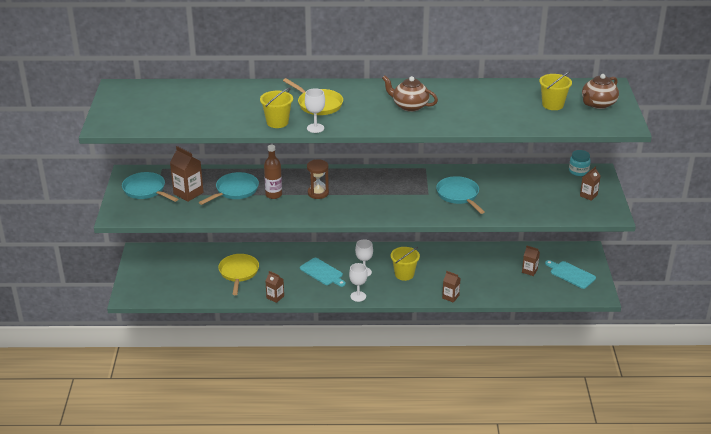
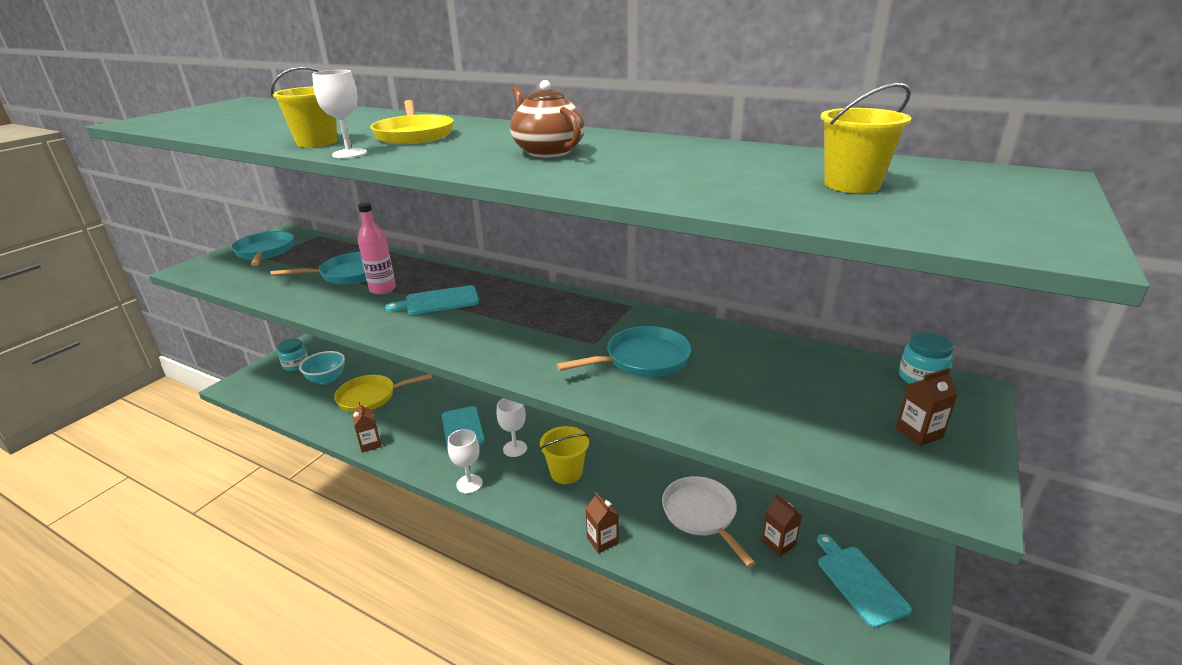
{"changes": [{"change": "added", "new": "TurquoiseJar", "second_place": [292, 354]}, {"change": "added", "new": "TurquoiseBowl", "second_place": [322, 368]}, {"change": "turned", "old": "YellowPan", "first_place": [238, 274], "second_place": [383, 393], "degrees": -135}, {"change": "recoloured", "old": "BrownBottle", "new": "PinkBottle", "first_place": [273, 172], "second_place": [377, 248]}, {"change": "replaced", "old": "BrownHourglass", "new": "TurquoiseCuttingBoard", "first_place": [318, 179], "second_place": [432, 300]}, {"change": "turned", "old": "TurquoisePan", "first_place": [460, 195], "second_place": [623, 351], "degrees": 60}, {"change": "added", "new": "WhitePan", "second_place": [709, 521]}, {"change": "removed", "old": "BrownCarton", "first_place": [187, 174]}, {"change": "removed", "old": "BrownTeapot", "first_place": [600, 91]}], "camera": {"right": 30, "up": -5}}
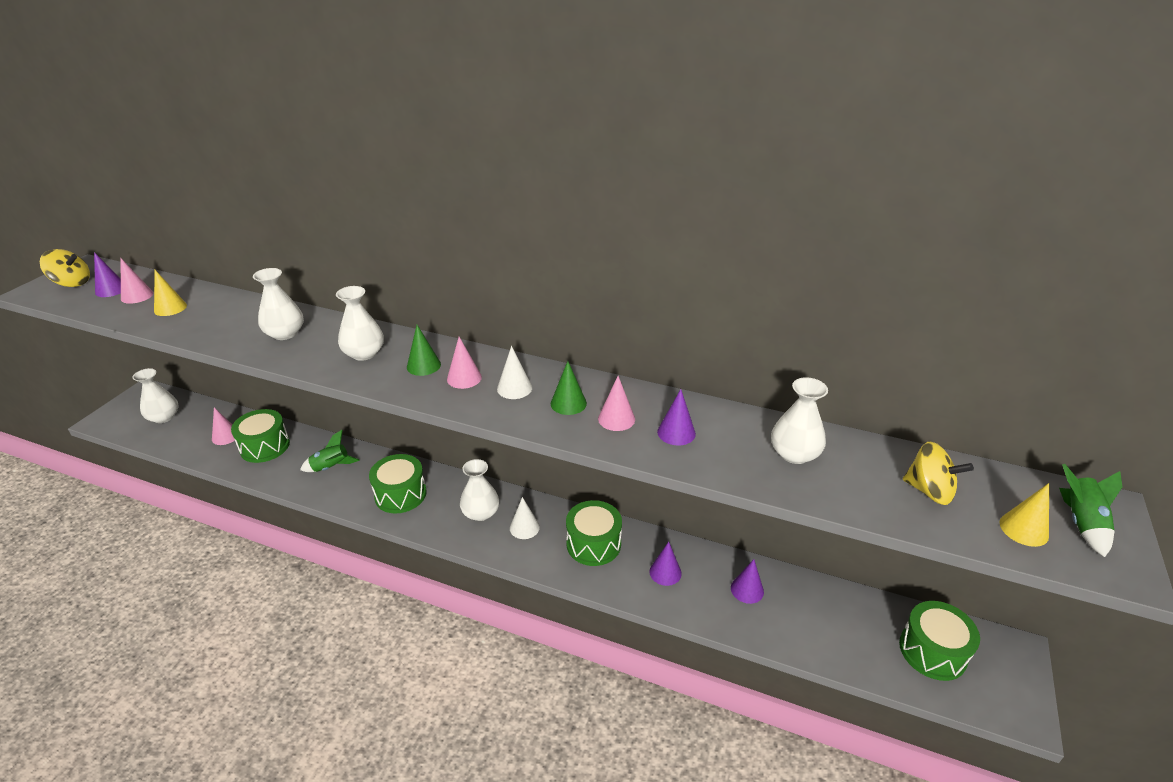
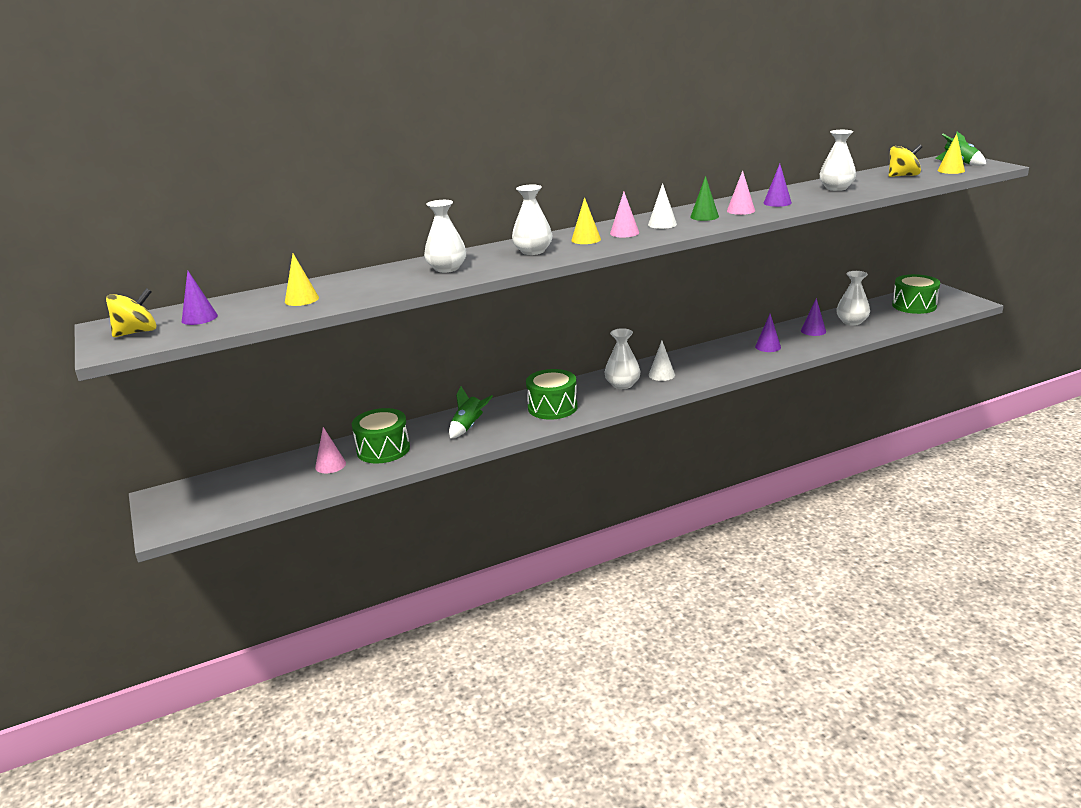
{"changes": [{"change": "recoloured", "old": "GreenCone", "new": "YellowCone", "first_place": [424, 350], "second_place": [586, 220]}, {"change": "moved", "old": "WhiteVase", "first_place": [155, 395], "second_place": [853, 298]}, {"change": "removed", "old": "PinkCone", "first_place": [137, 281]}, {"change": "removed", "old": "GreenDrum", "first_place": [594, 533]}], "camera": {"right": -45, "up": -10}}
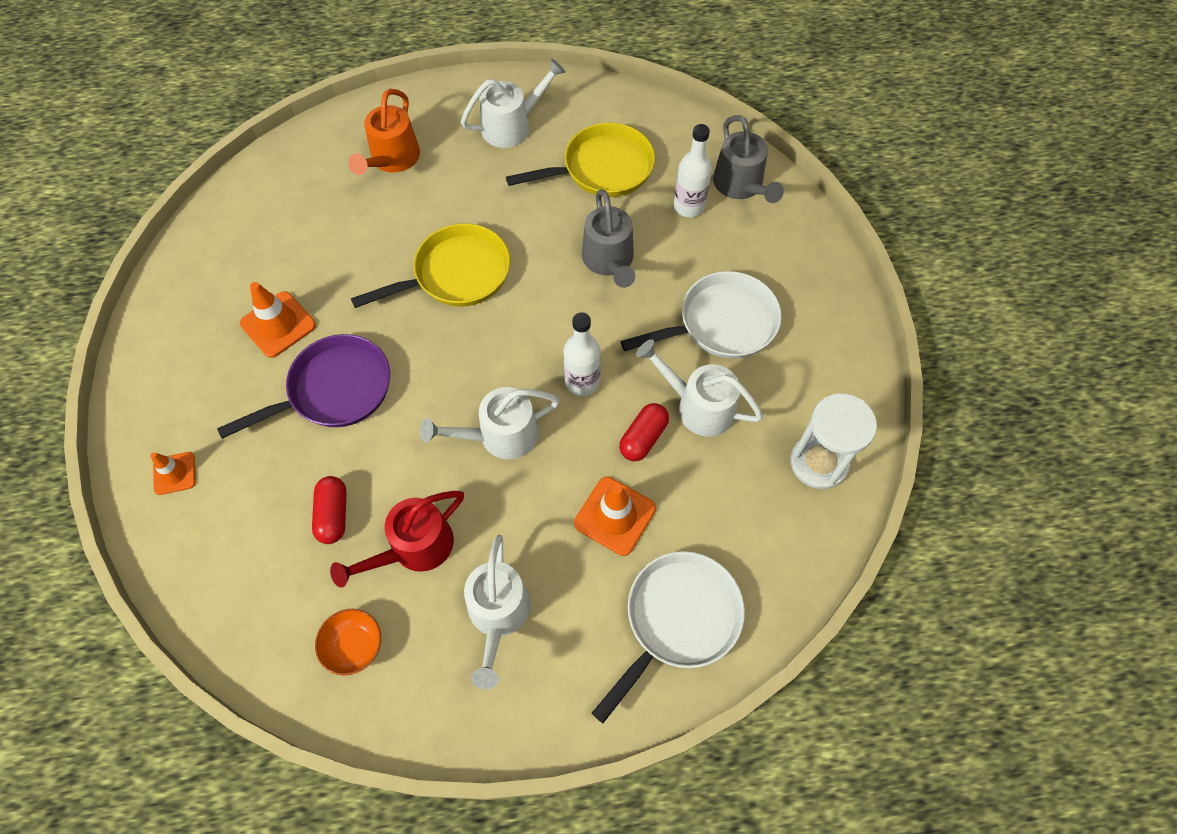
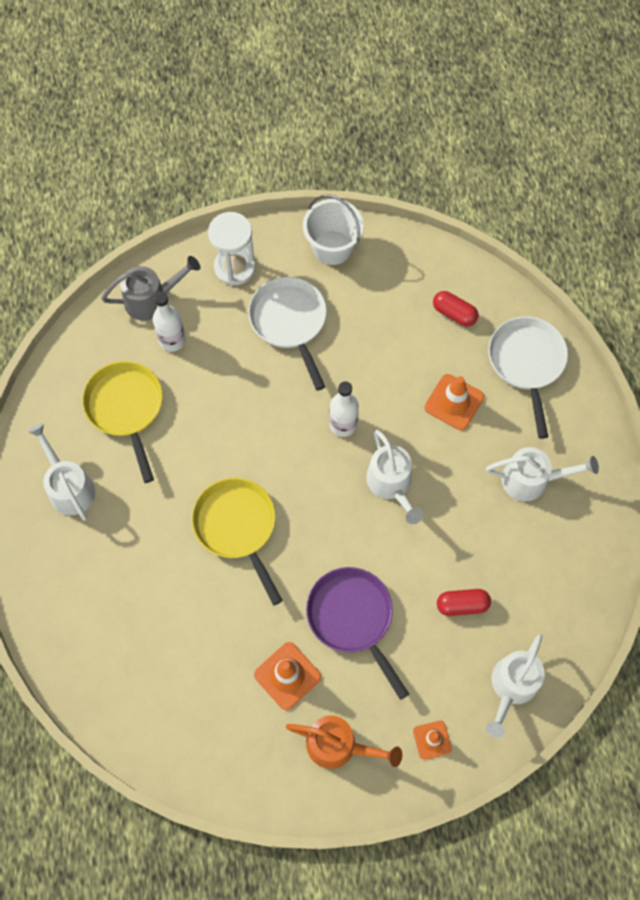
{"changes": [{"change": "moved", "old": "WhiteHourglass", "first_place": [833, 441], "second_place": [232, 248]}, {"change": "moved", "old": "OrangeWateringCan", "first_place": [384, 132], "second_place": [344, 742]}, {"change": "added", "new": "WhiteBucket", "second_place": [333, 229]}, {"change": "moved", "old": "RedCapsule", "first_place": [644, 432], "second_place": [456, 309]}, {"change": "moved", "old": "WhiteWateringCan", "first_place": [699, 388], "second_place": [515, 686]}, {"change": "turned", "old": "WhitePan", "first_place": [668, 637], "second_place": [528, 377], "degrees": 45}, {"change": "removed", "old": "OrangeBowl", "first_place": [348, 642]}, {"change": "removed", "old": "RedWateringCan", "first_place": [397, 539]}, {"change": "removed", "old": "GreyWateringCan", "first_place": [608, 238]}], "camera": {"right": -90, "up": 5}}
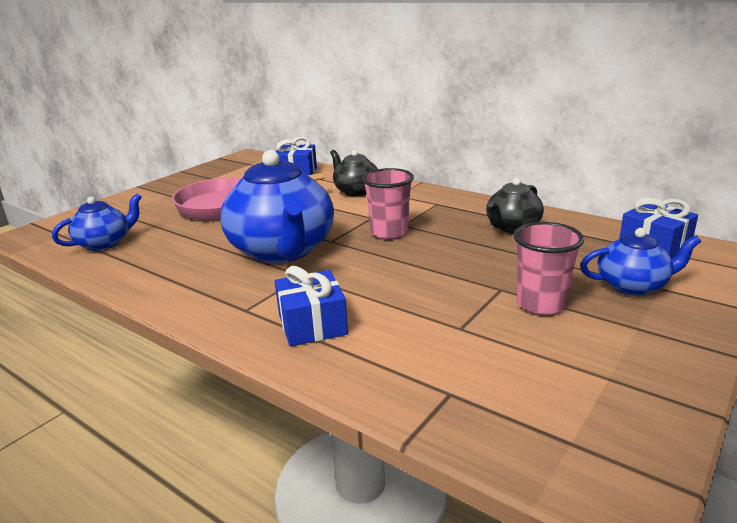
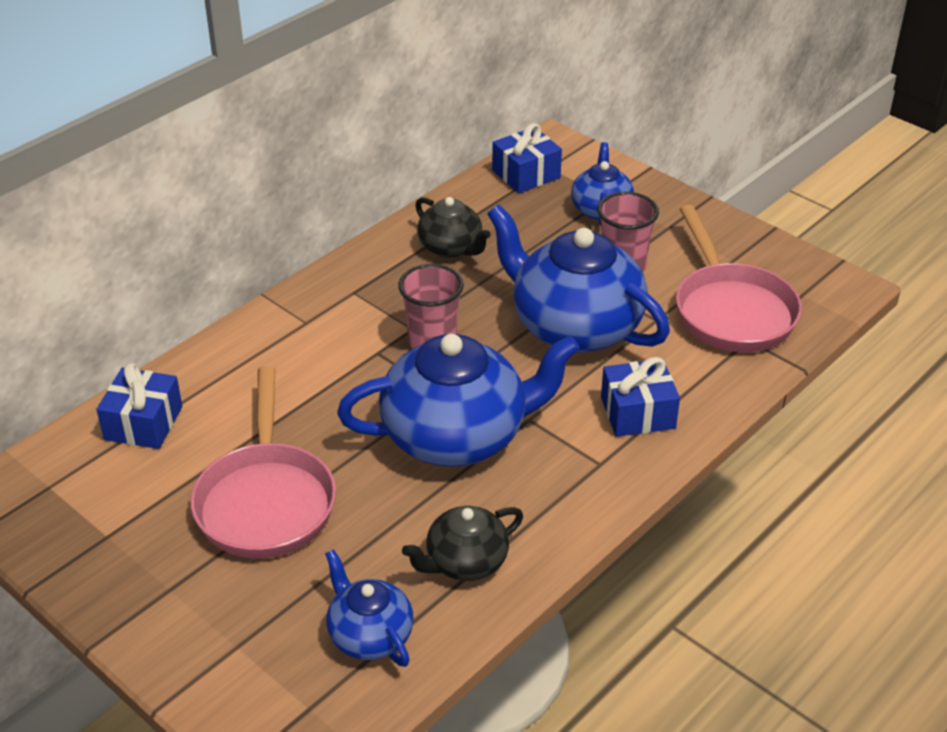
{"changes": [{"change": "moved", "old": "BlackTeapot", "first_place": [354, 173], "second_place": [462, 543]}, {"change": "added", "new": "BlueTeapot", "second_place": [578, 278]}, {"change": "added", "new": "PinkPan", "second_place": [739, 278]}], "camera": {"right": -85, "up": 15}}
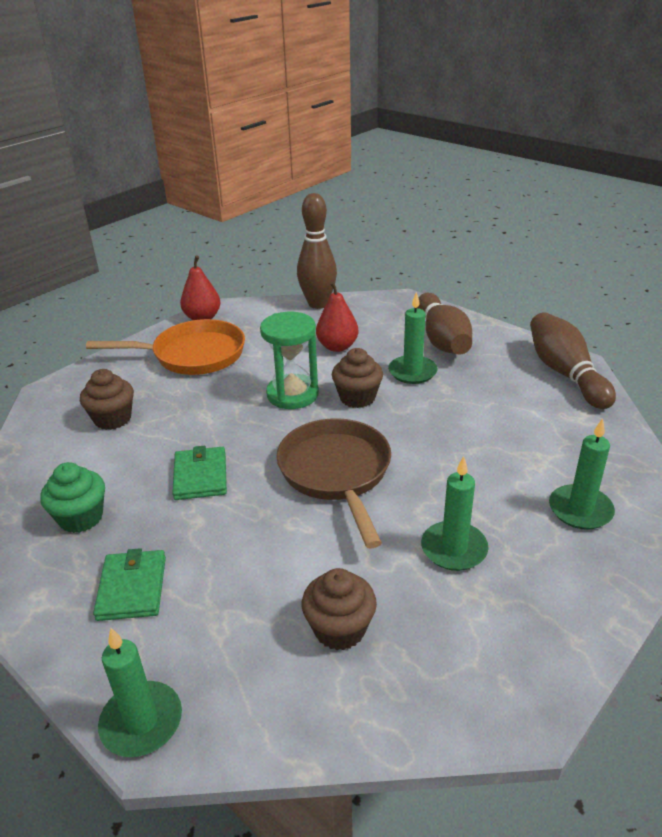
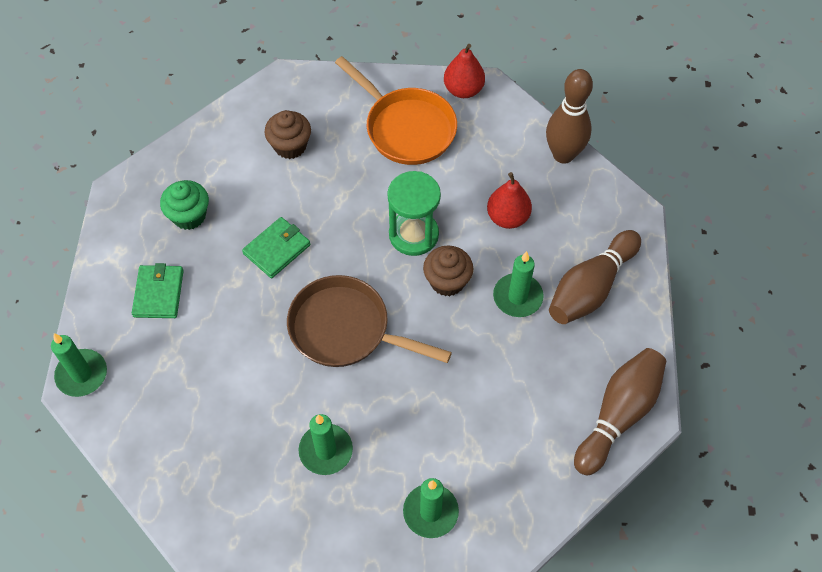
{"changes": [{"change": "turned", "old": "GreenWallet", "first_place": [129, 584], "second_place": [158, 290], "degrees": -45}, {"change": "turned", "old": "BrownPan", "first_place": [333, 483], "second_place": [369, 321], "degrees": -105}, {"change": "removed", "old": "BrownCupcake", "first_place": [339, 609]}], "camera": {"right": 50, "up": 25}}
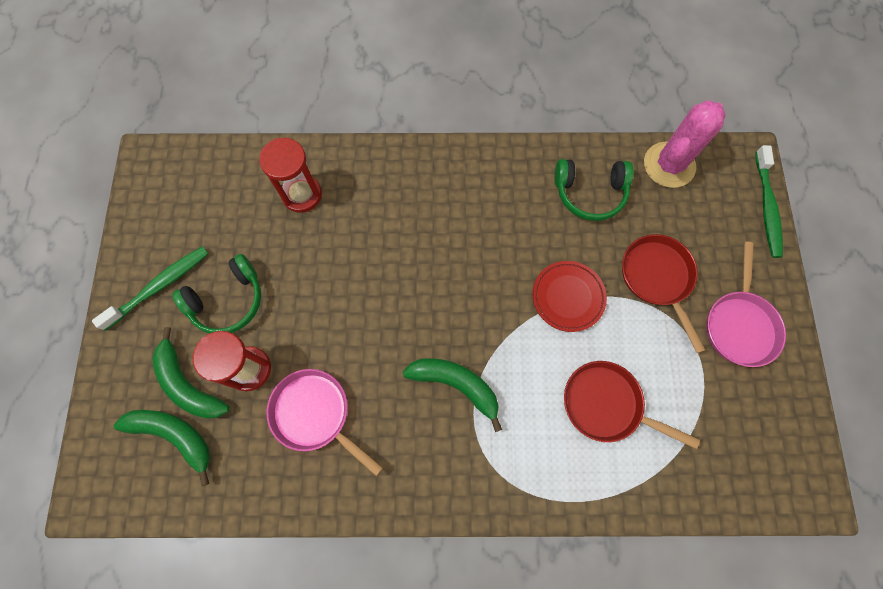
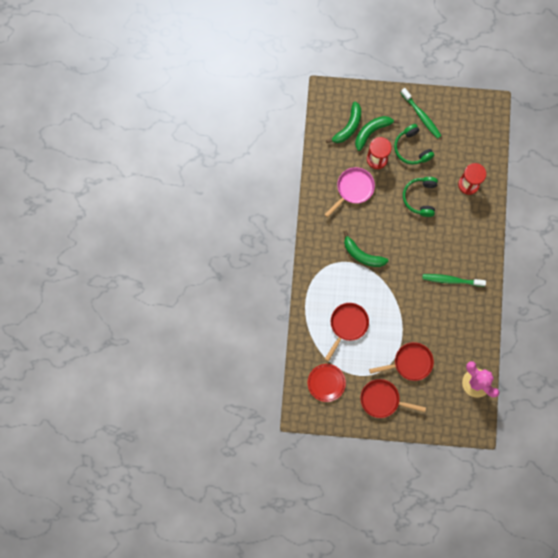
{"changes": [{"change": "moved", "old": "RedPlate", "first_place": [569, 296], "second_place": [327, 383]}, {"change": "turned", "old": "GreenBanana", "first_place": [452, 395], "second_place": [366, 249], "degrees": 90}, {"change": "recoloured", "old": "PinkPan", "new": "RedPan", "first_place": [746, 304], "second_place": [393, 398]}, {"change": "moved", "old": "GreenHeadphones", "first_place": [593, 190], "second_place": [420, 197]}, {"change": "moved", "old": "GreenToothbrush", "first_place": [769, 201], "second_place": [454, 280]}], "camera": {"right": 95, "up": 5}}
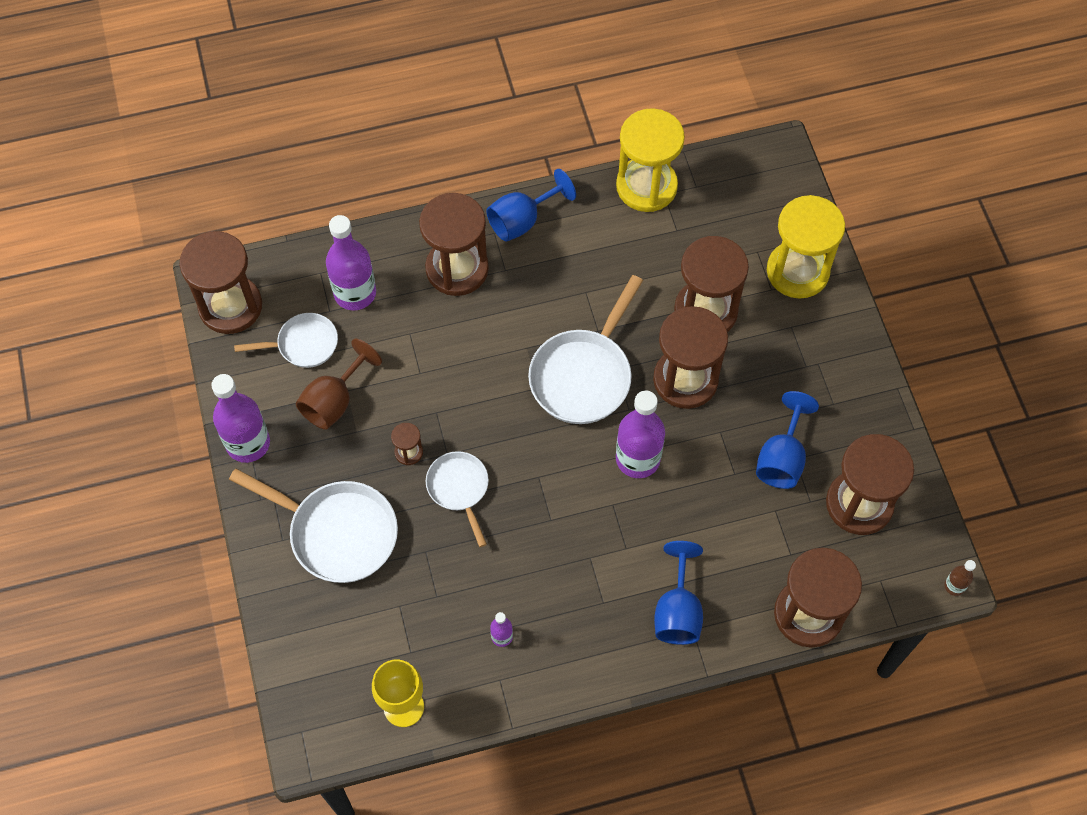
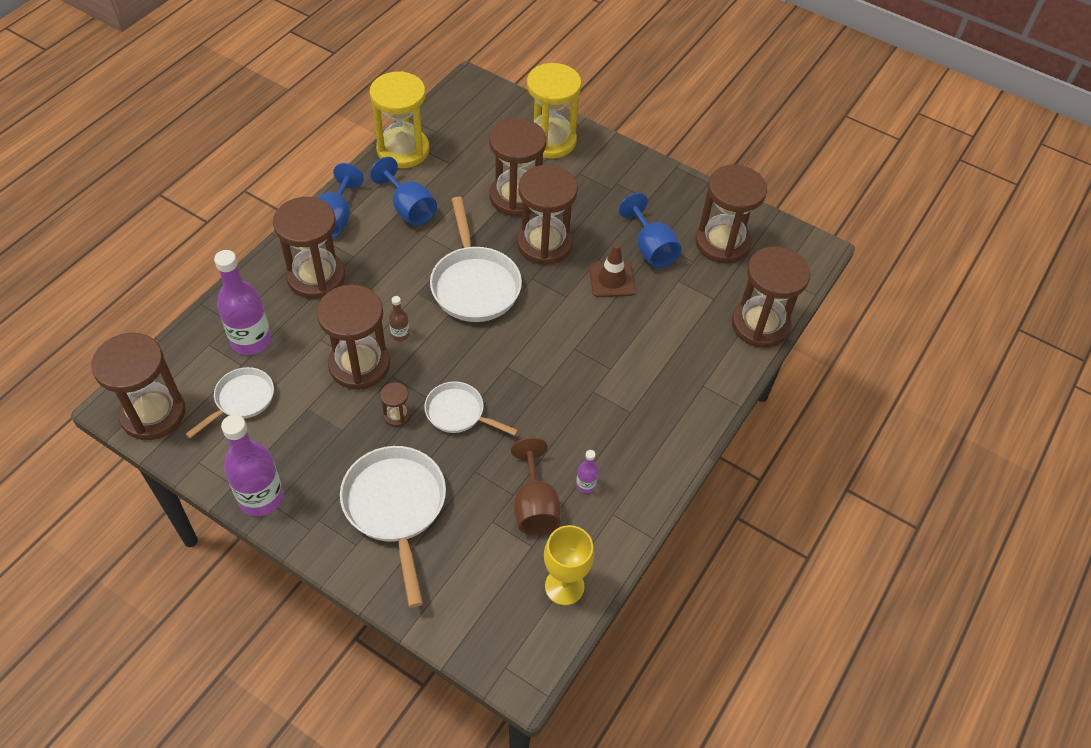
{"changes": [{"change": "added", "new": "BrownHourglass", "second_place": [353, 337]}, {"change": "turned", "old": "WhitePan", "first_place": [313, 526], "second_place": [393, 527], "degrees": -90}, {"change": "moved", "old": "BlueGoblet", "first_place": [678, 593], "second_place": [403, 191]}, {"change": "moved", "old": "BrownBottle", "first_place": [960, 578], "second_place": [399, 318]}, {"change": "moved", "old": "BrownGoblet", "first_place": [339, 384], "second_place": [536, 486]}, {"change": "added", "new": "BrownTrafficCone", "second_place": [612, 270]}, {"change": "removed", "old": "PurpleBottle", "first_place": [640, 434]}], "camera": {"right": -45, "up": -10}}
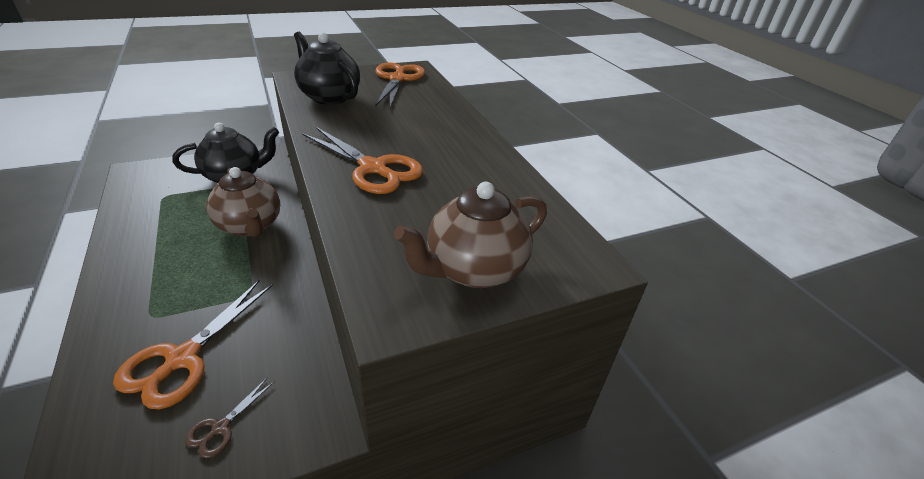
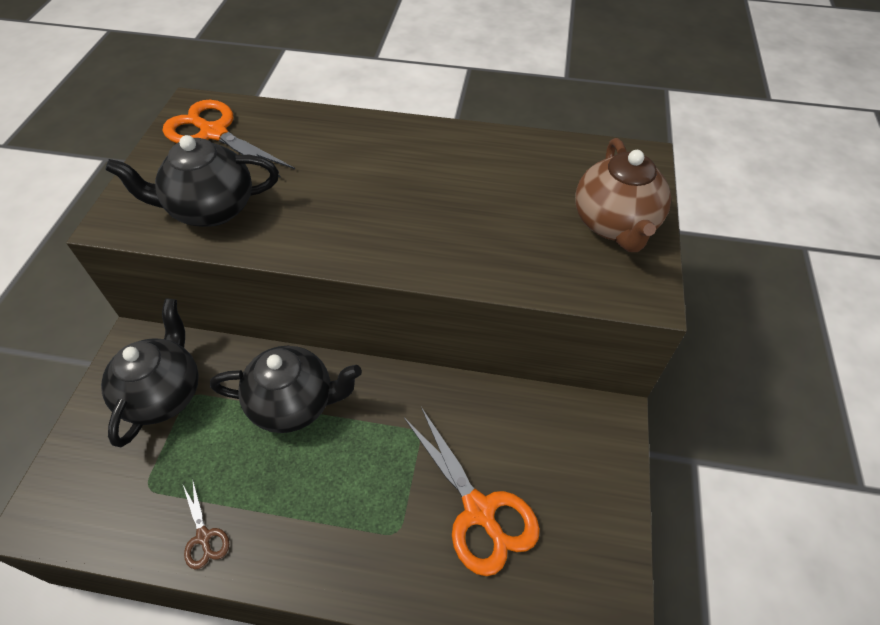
{"changes": [{"change": "moved", "old": "BrownScissors", "first_place": [229, 418], "second_place": [206, 525]}, {"change": "recoloured", "old": "BrownTeapot", "new": "BlackTeapot", "first_place": [243, 202], "second_place": [286, 389]}, {"change": "removed", "old": "OrangeScissors", "first_place": [362, 160]}], "camera": {"right": -55, "up": 15}}
